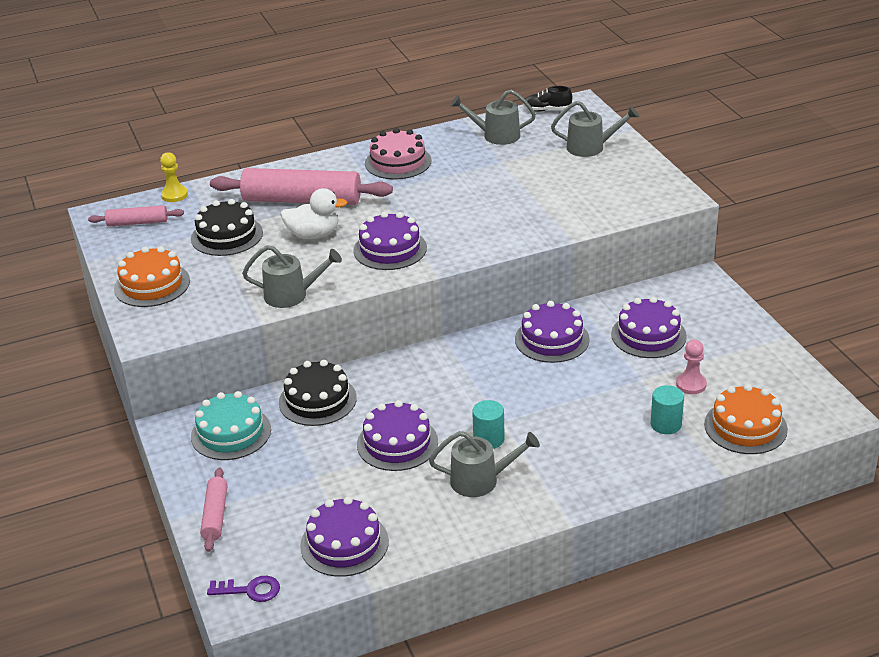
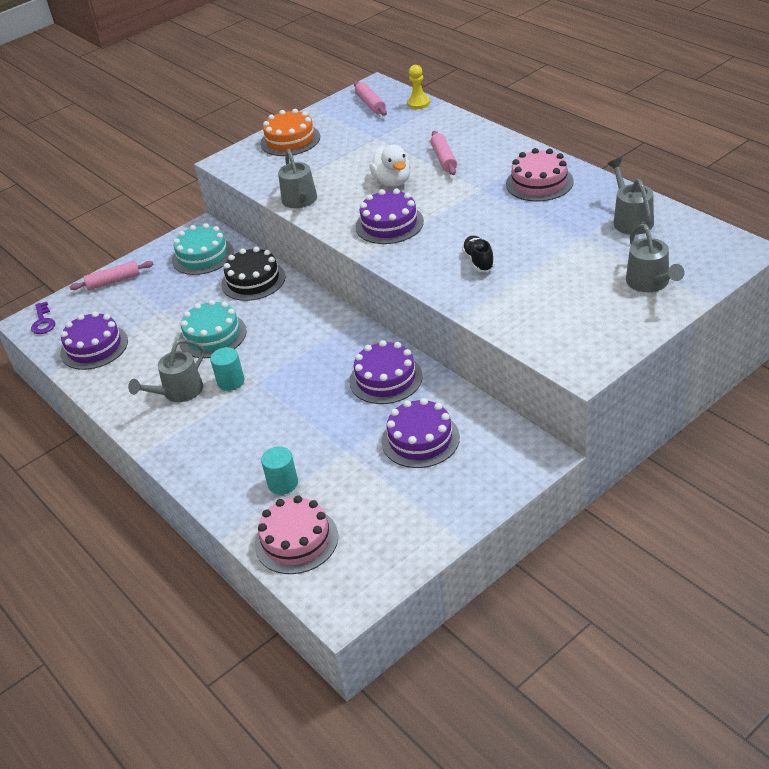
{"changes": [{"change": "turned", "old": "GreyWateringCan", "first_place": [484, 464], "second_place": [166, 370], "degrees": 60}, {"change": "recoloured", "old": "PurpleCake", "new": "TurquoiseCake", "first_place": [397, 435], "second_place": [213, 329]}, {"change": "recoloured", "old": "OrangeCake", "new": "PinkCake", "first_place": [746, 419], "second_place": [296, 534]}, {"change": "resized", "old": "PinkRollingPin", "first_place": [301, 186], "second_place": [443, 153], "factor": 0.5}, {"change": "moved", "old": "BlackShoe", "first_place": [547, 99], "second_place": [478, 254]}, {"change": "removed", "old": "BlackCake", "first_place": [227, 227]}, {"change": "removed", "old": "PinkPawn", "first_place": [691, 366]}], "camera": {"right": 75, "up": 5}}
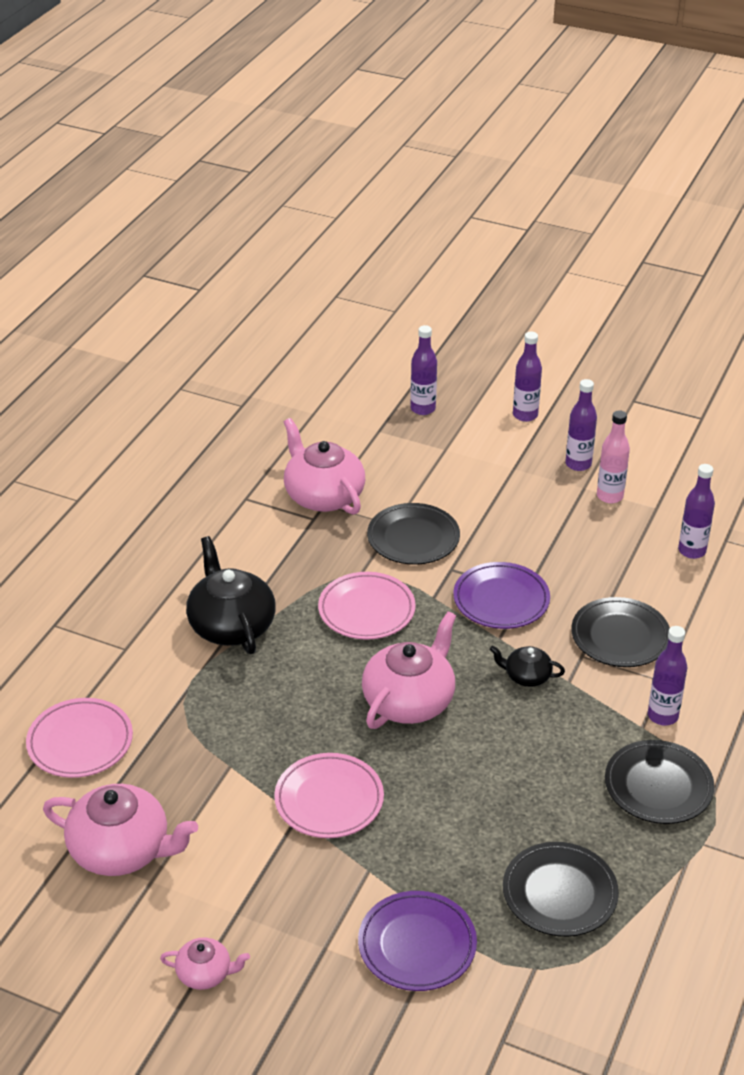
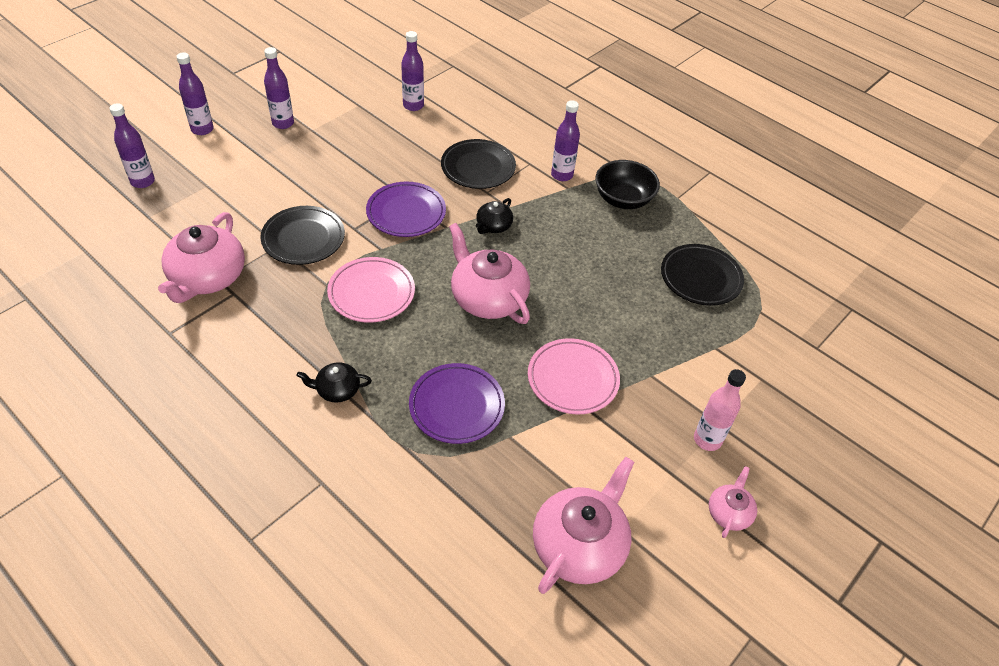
{"changes": [{"change": "turned", "old": "PinkTeapot", "first_place": [324, 466], "second_place": [201, 257], "degrees": -60}, {"change": "resized", "old": "BlackTeapot", "first_place": [231, 595], "second_place": [334, 382], "factor": 0.51}, {"change": "moved", "old": "PurplePlate", "first_place": [417, 941], "second_place": [457, 403]}, {"change": "replaced", "old": "BlackPlate", "new": "BlackBowl", "first_place": [659, 782], "second_place": [627, 184]}, {"change": "moved", "old": "PinkBottle", "first_place": [613, 456], "second_place": [720, 410]}, {"change": "removed", "old": "PinkPlate", "first_place": [79, 738]}], "camera": {"right": -75, "up": 10}}
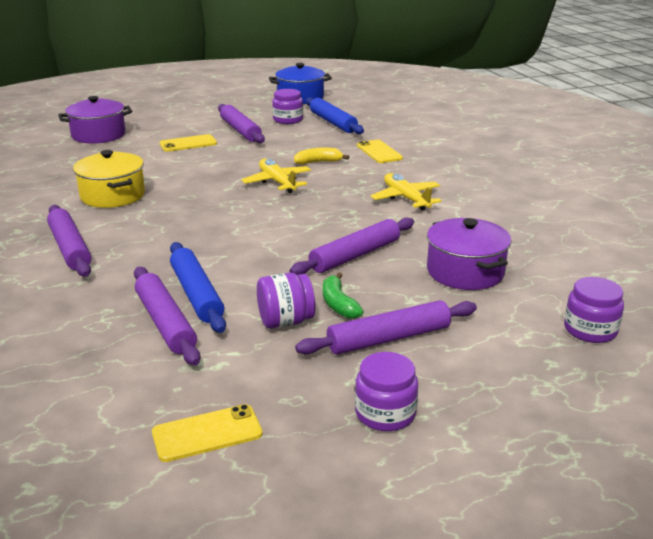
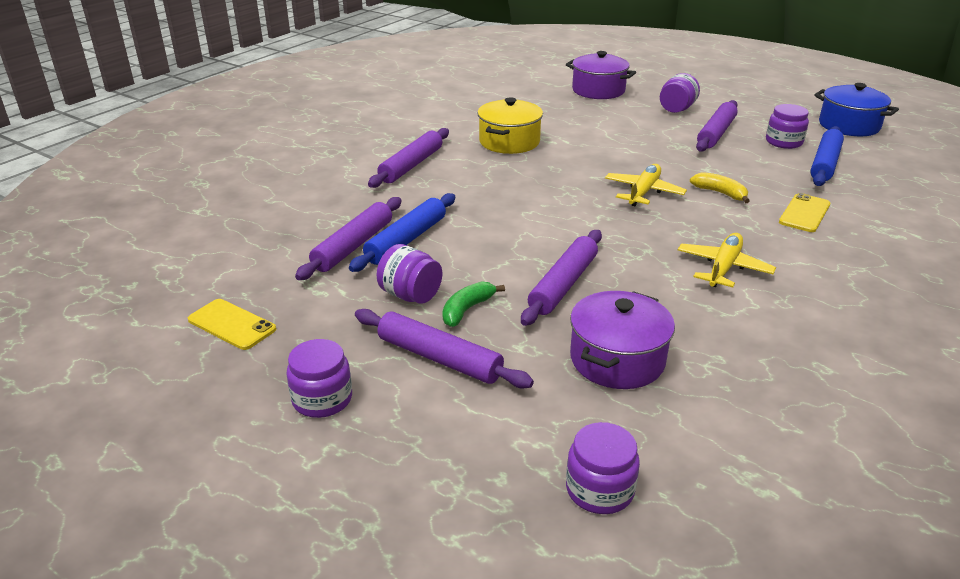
{"changes": [{"change": "turned", "old": "PurpleRollingPin", "first_place": [352, 246], "second_place": [561, 278], "degrees": -75}, {"change": "added", "new": "PurpleJar", "second_place": [680, 93]}, {"change": "removed", "old": "YellowPhone", "first_place": [188, 143]}], "camera": {"right": 55, "up": 5}}
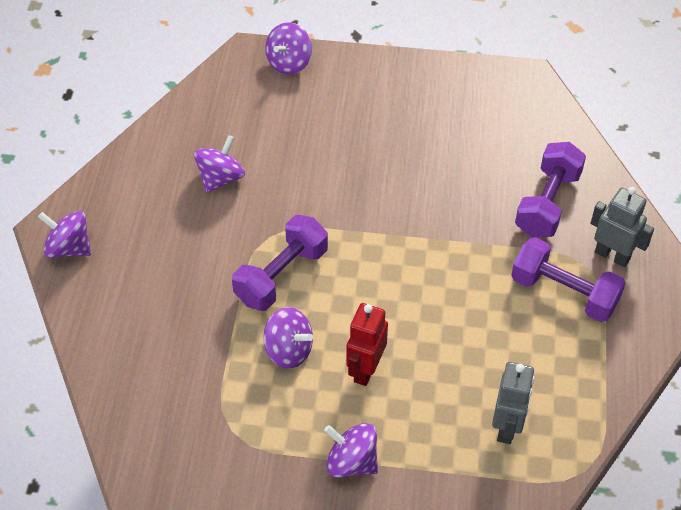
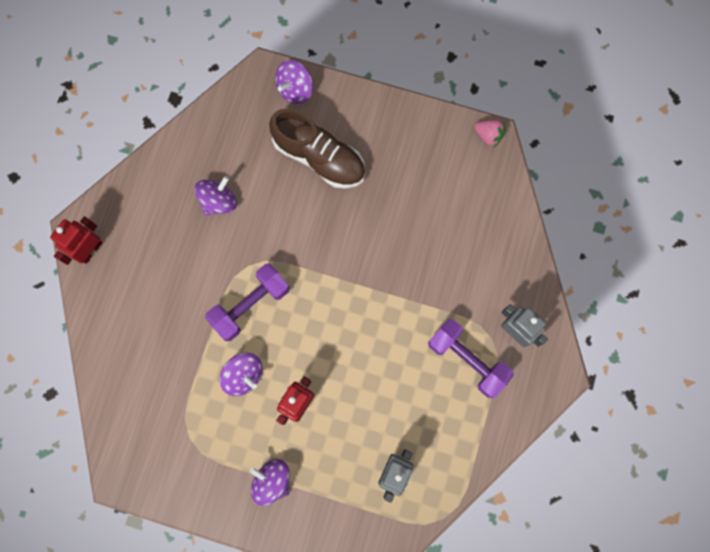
{"changes": [{"change": "replaced", "old": "PurpleSpinningTop", "new": "RedRobot", "first_place": [64, 234], "second_place": [76, 240]}, {"change": "added", "new": "BrownShoe", "second_place": [317, 148]}, {"change": "added", "new": "PinkStrawberry", "second_place": [489, 133]}, {"change": "removed", "old": "PurpleDumbbell", "first_place": [550, 189]}], "camera": {"right": 10, "up": 25}}
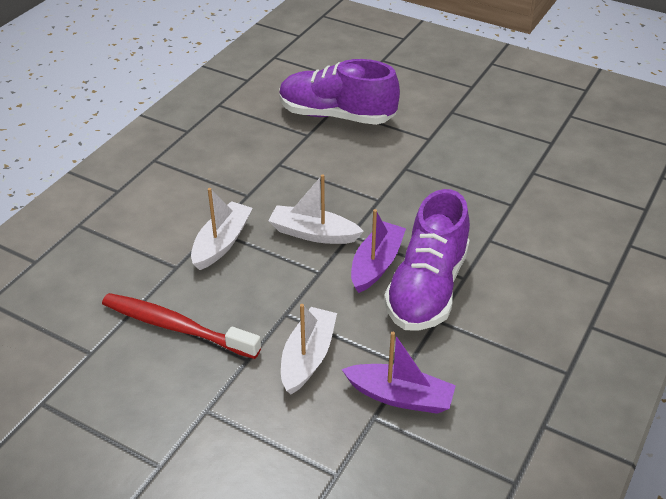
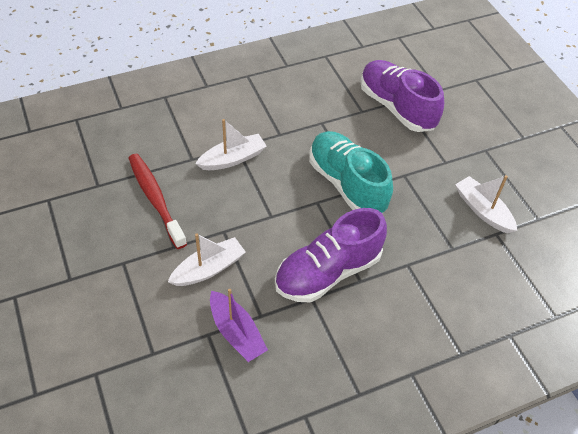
{"changes": [{"change": "added", "new": "TurquoiseShoe", "second_place": [351, 172]}, {"change": "moved", "old": "WhiteBoat", "first_place": [316, 209], "second_place": [486, 204]}, {"change": "removed", "old": "PurpleBoat", "first_place": [378, 251]}], "camera": {"right": 35, "up": 10}}
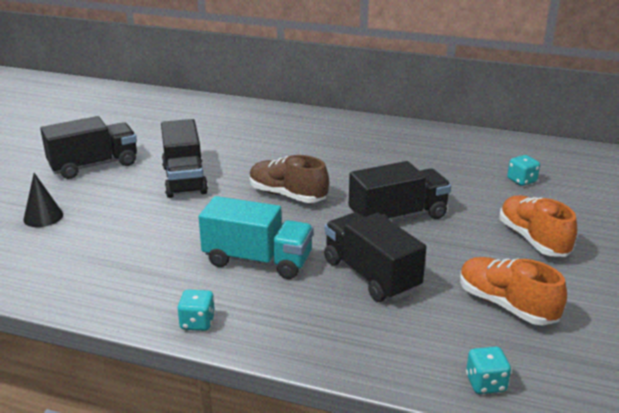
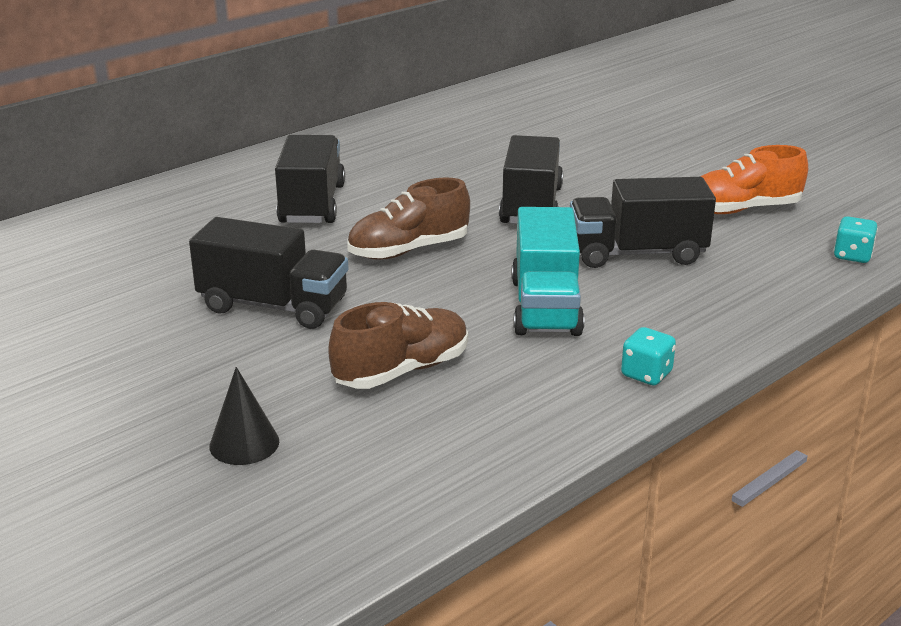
{"changes": [{"change": "moved", "old": "BlackTruck", "first_place": [88, 147], "second_place": [310, 179]}, {"change": "added", "new": "BrownShoe", "second_place": [398, 345]}, {"change": "turned", "old": "TurquoiseTruck", "first_place": [256, 237], "second_place": [548, 271], "degrees": 135}, {"change": "removed", "old": "OrangeShoe", "first_place": [538, 226]}, {"change": "removed", "old": "TurquoiseDice", "first_place": [523, 170]}], "camera": {"right": -60, "up": 0}}
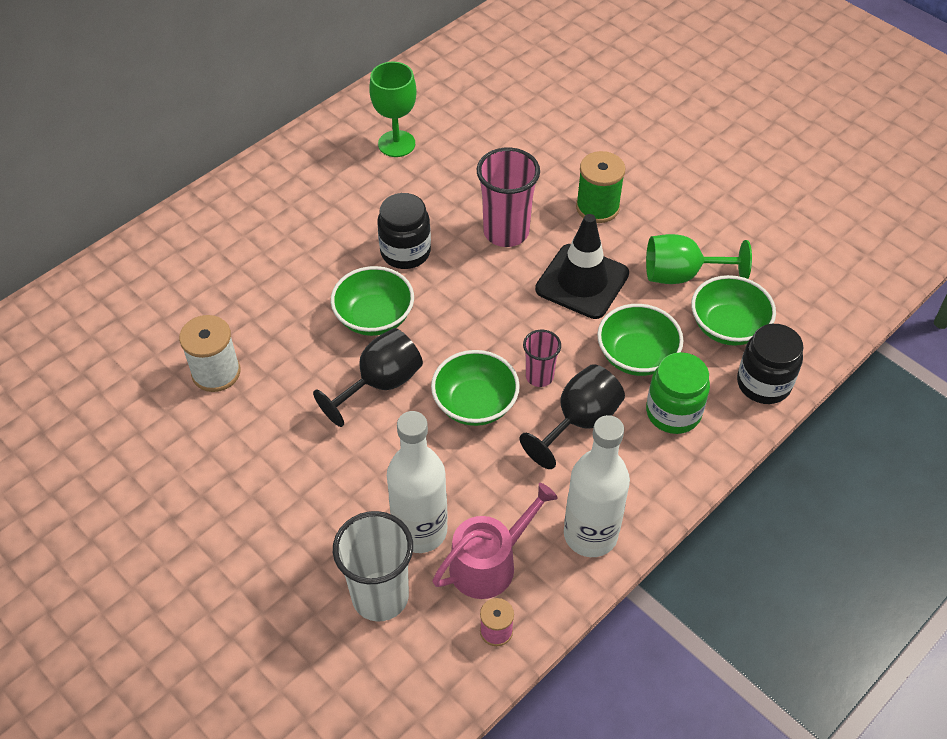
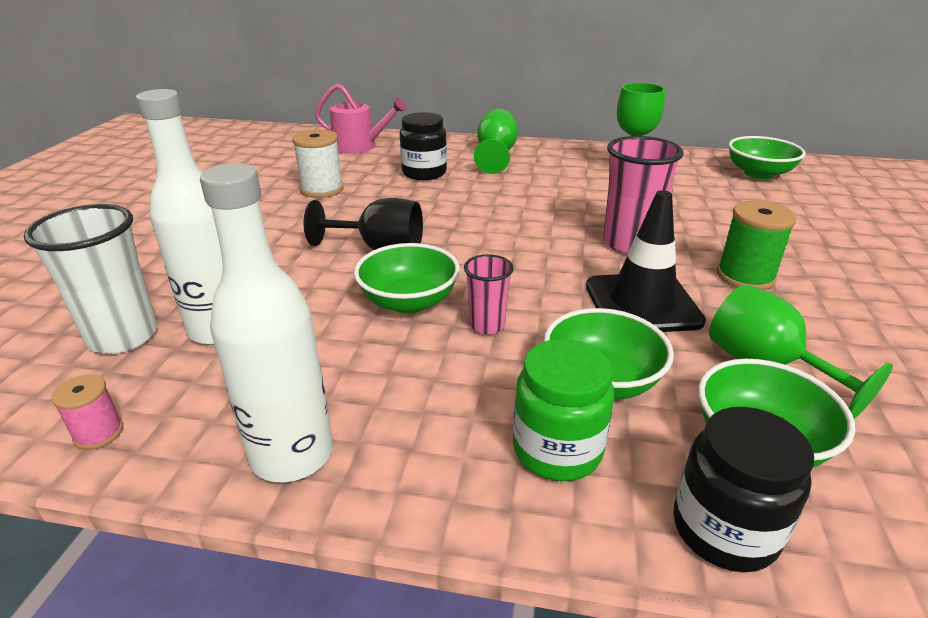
{"changes": [{"change": "moved", "old": "PinkWateringCan", "first_place": [495, 541], "second_place": [361, 119]}, {"change": "moved", "old": "BlackJar", "first_place": [404, 231], "second_place": [423, 146]}, {"change": "added", "new": "GreenGoblet", "second_place": [496, 141]}, {"change": "moved", "old": "GreenBowl", "first_place": [372, 301], "second_place": [767, 157]}, {"change": "removed", "old": "BlackGoblet", "first_place": [572, 416]}], "camera": {"right": 55, "up": -20}}
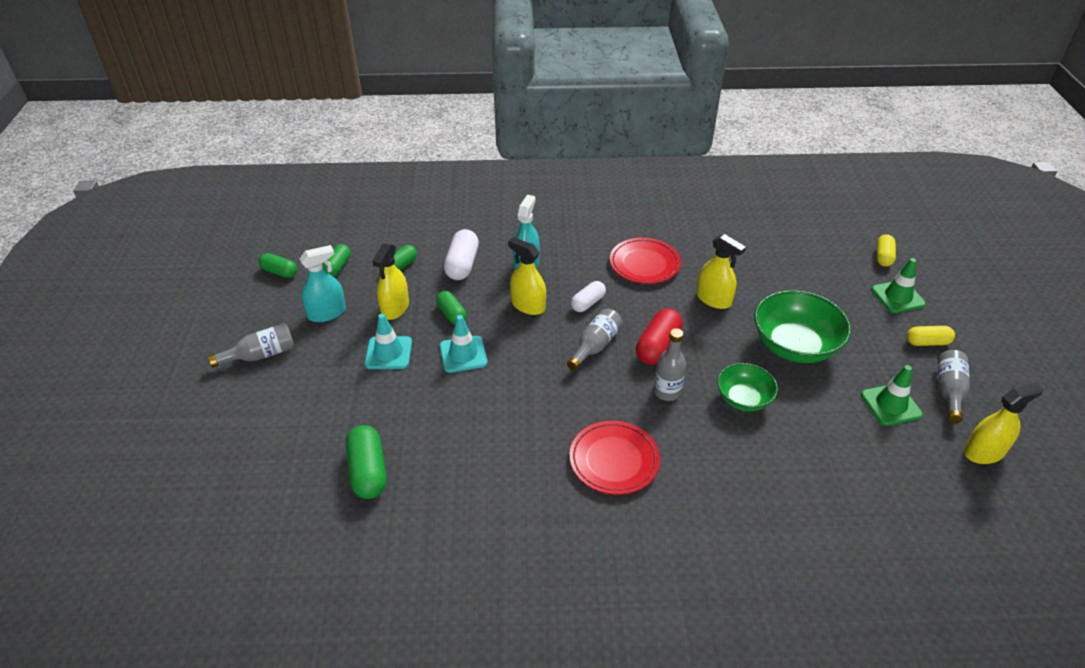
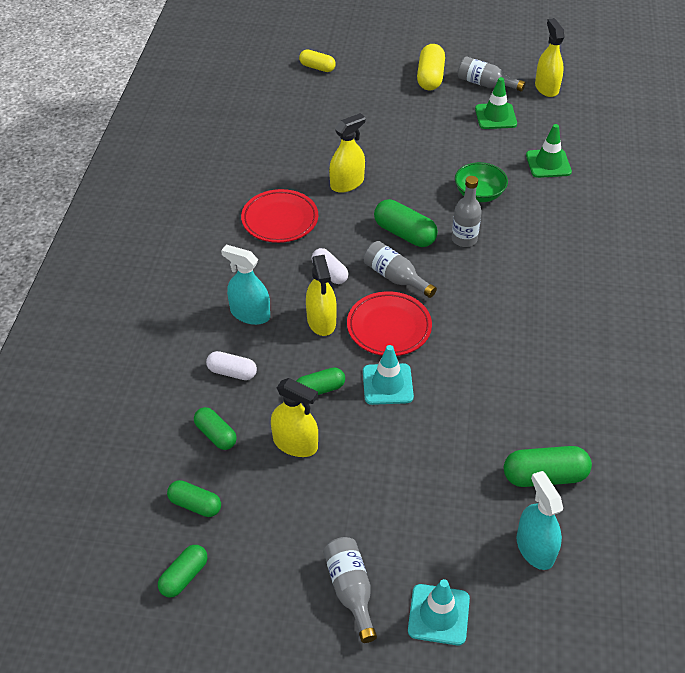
{"changes": [{"change": "resized", "old": "WhiteCapsule", "first_place": [461, 254], "second_place": [231, 365], "factor": 0.65}, {"change": "turned", "old": "YellowSprayBottle", "first_place": [527, 276], "second_place": [321, 295], "degrees": -60}, {"change": "moved", "old": "RedPlate", "first_place": [615, 458], "second_place": [389, 323]}, {"change": "recoloured", "old": "RedCapsule", "new": "GreenCapsule", "first_place": [659, 336], "second_place": [406, 223]}, {"change": "moved", "old": "TurquoiseTrafficCone", "first_place": [388, 341], "second_place": [439, 612]}, {"change": "resized", "old": "YellowCapsule", "first_place": [931, 336], "second_place": [431, 67], "factor": 1.54}, {"change": "moved", "old": "TurquoiseSprayBottle", "first_place": [323, 283], "second_place": [540, 520]}, {"change": "moved", "old": "GreenTrafficCone", "first_place": [899, 285], "second_place": [549, 151]}, {"change": "removed", "old": "GreenBowl", "first_place": [802, 326]}], "camera": {"right": -80, "up": 5}}
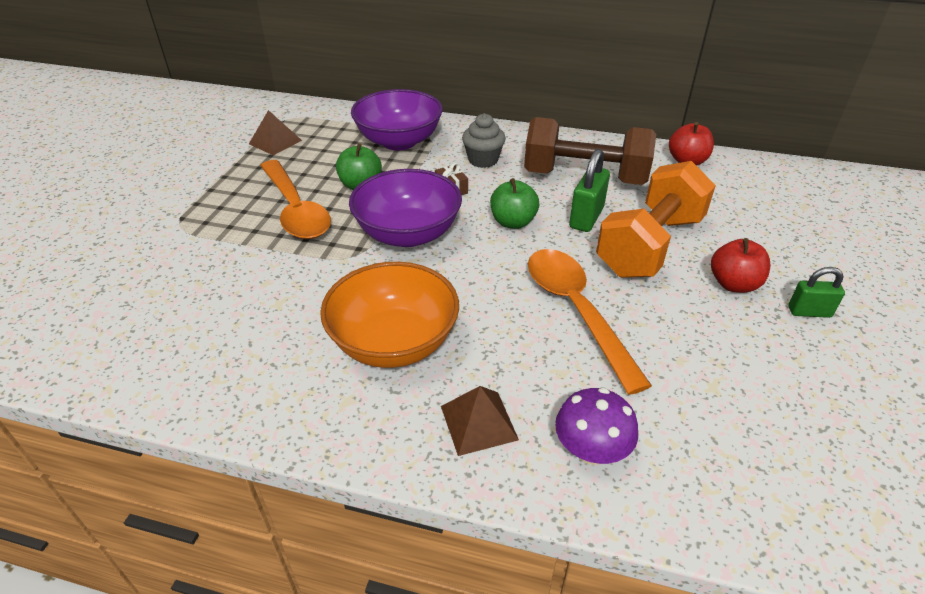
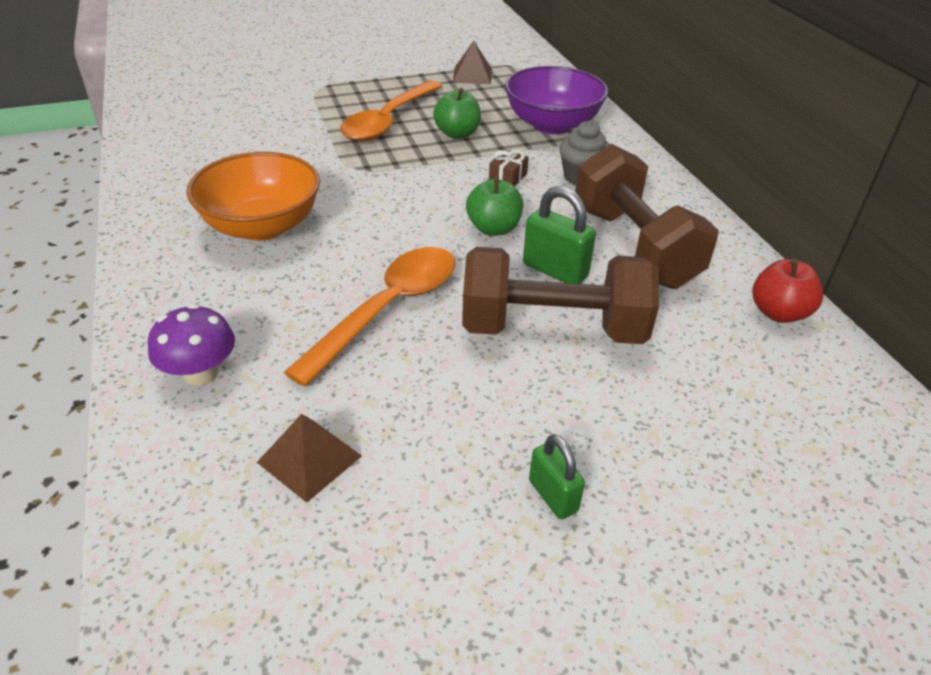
{"changes": [{"change": "moved", "old": "BrownPyramid", "first_place": [480, 421], "second_place": [309, 458]}, {"change": "recoloured", "old": "OrangeDumbbell", "new": "BrownDumbbell", "first_place": [656, 219], "second_place": [560, 295]}, {"change": "turned", "old": "GreenPadlock", "first_place": [589, 190], "second_place": [559, 235], "degrees": 45}, {"change": "removed", "old": "PurpleBowl", "first_place": [405, 208]}, {"change": "removed", "old": "RedApple", "first_place": [741, 265]}], "camera": {"right": 55, "up": 0}}
